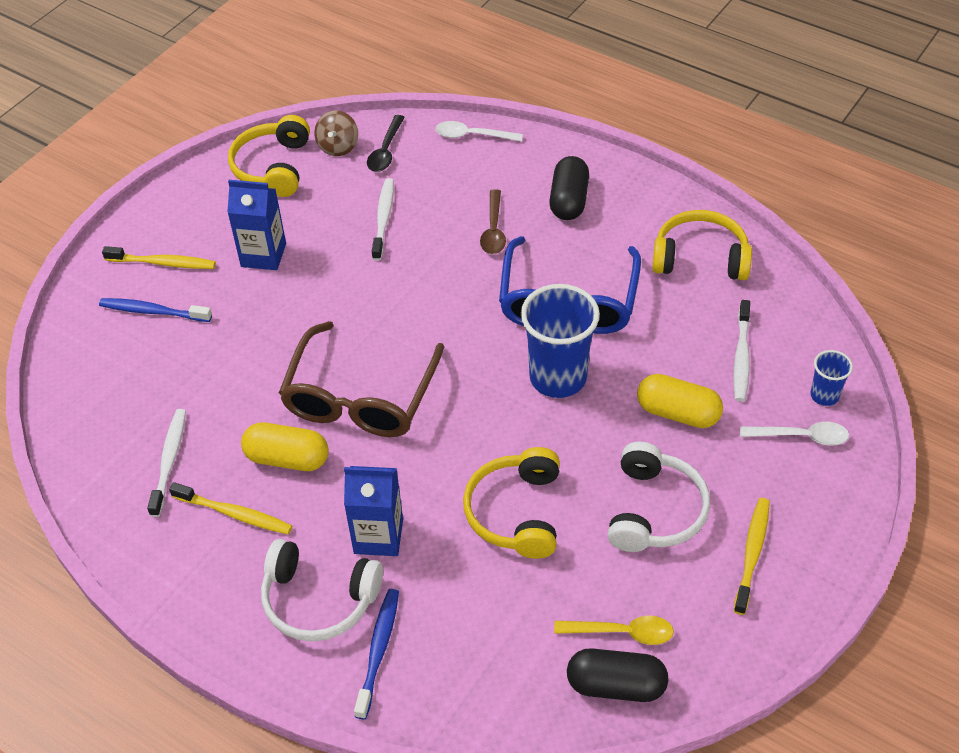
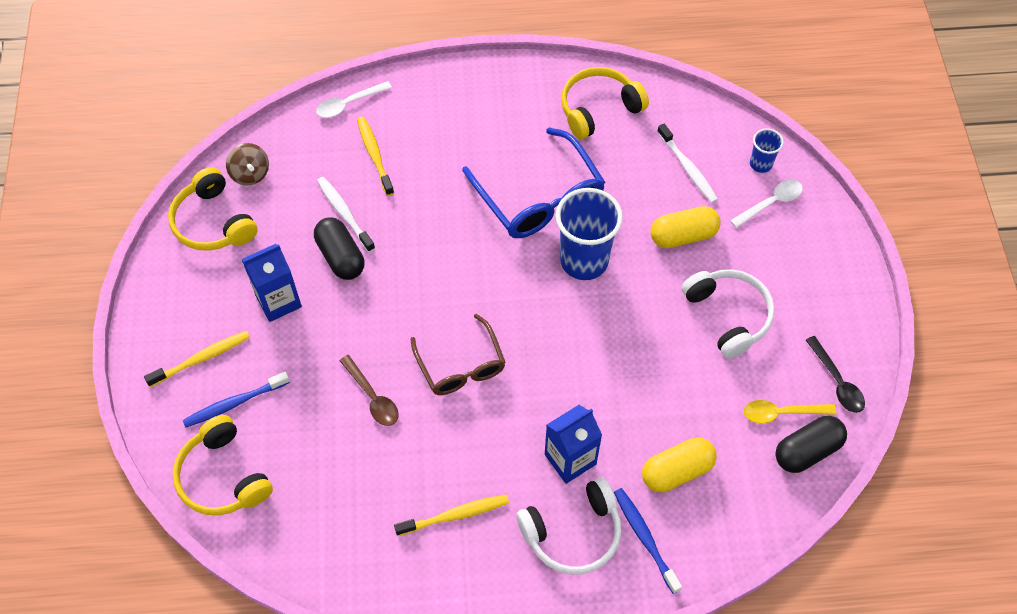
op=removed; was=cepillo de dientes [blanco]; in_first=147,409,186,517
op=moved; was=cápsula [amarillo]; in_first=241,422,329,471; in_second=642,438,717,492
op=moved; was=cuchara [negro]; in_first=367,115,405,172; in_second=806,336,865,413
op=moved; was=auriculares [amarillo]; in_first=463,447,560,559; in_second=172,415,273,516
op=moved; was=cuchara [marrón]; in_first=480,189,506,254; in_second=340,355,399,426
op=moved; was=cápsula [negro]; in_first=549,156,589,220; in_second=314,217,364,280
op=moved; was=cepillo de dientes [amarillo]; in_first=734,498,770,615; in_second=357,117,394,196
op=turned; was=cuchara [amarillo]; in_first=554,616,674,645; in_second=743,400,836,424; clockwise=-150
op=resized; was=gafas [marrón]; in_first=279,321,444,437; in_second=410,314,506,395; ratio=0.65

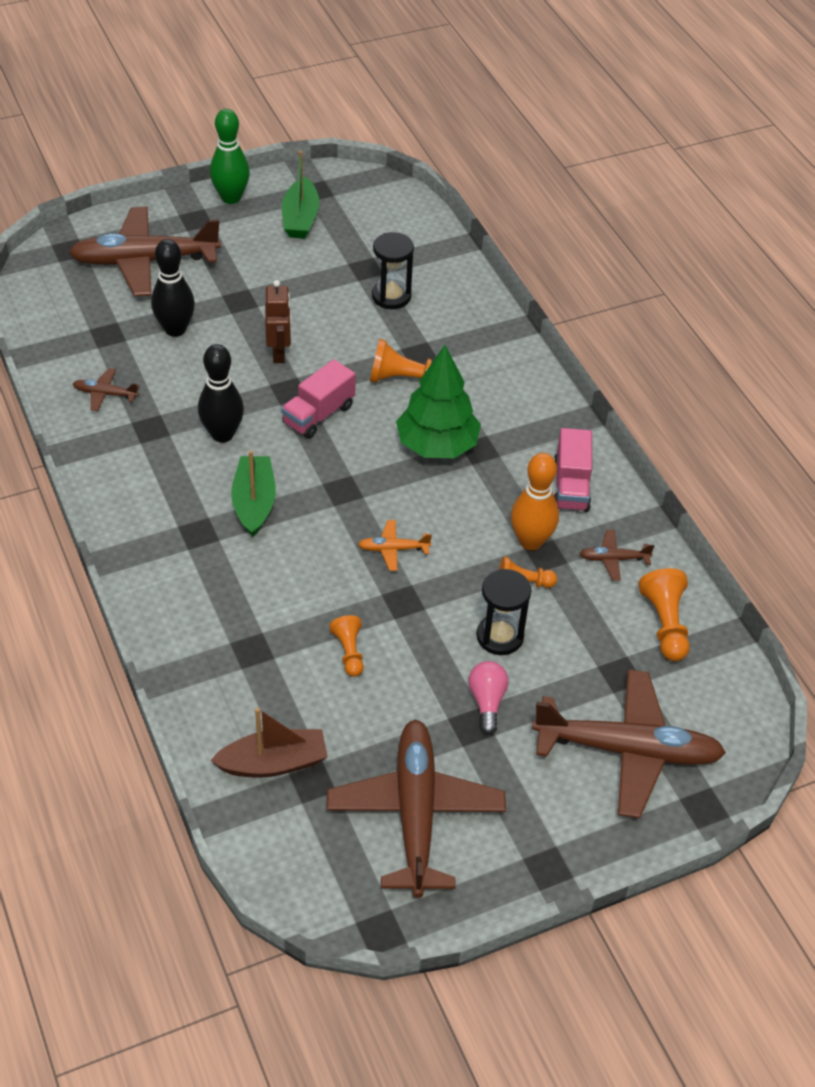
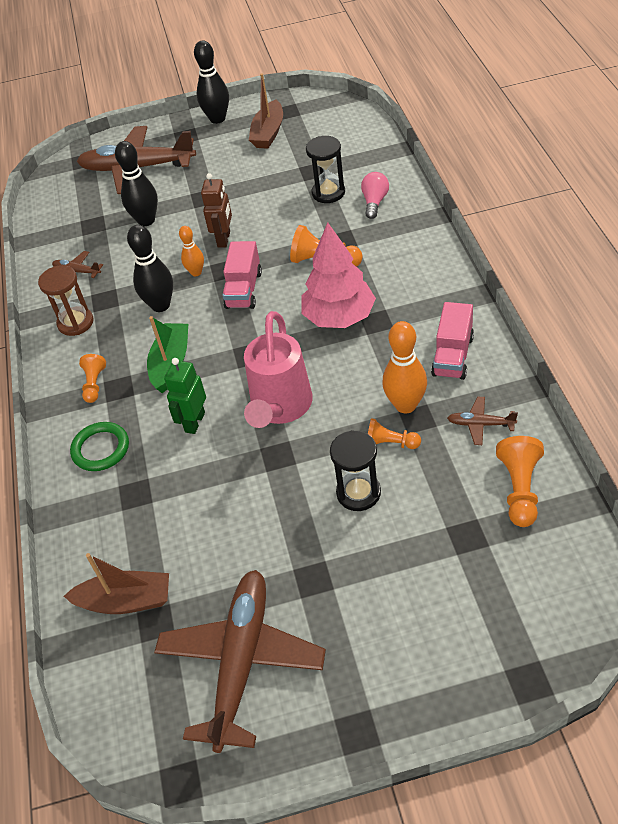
op=removed; was=avión [marrón]; in_first=532,669,726,818
op=added; now=reloj de arena [marrón]; in_second=38,265,94,336
op=added; now=anillo [verde]; in_second=70,422,129,471
op=added; now=robot [verde]; in_second=164,358,206,434
op=added; now=bolo [naranja]; in_second=179,226,204,277
op=moved; was=peón [naranja]; in_first=329,615,364,677; in_second=79,354,106,403
op=moved; was=bombilla [rosa]; in_first=468,661,509,734; in_second=361,172,389,219
op=replaced; was=avión [naranja]; now=regadera [rosa]; in_first=358,520,432,571; in_second=244,311,313,428
op=recoloured; was=bolo [verde]; now=bolo [negro]; in_first=210,109,250,204; in_second=194,41,229,124
op=recoloured; was=barco [verde]; now=barco [marrón]; in_first=282,151,319,239; in_second=249,73,283,149
op=recoloured; was=árbol [verde]; now=árbol [rosa]; in_first=396,345,481,458; in_second=302,222,376,328
op=turned; was=camión [rosa]; in_first=281,359,356,439; in_second=222,241,262,309; clockwise=-45

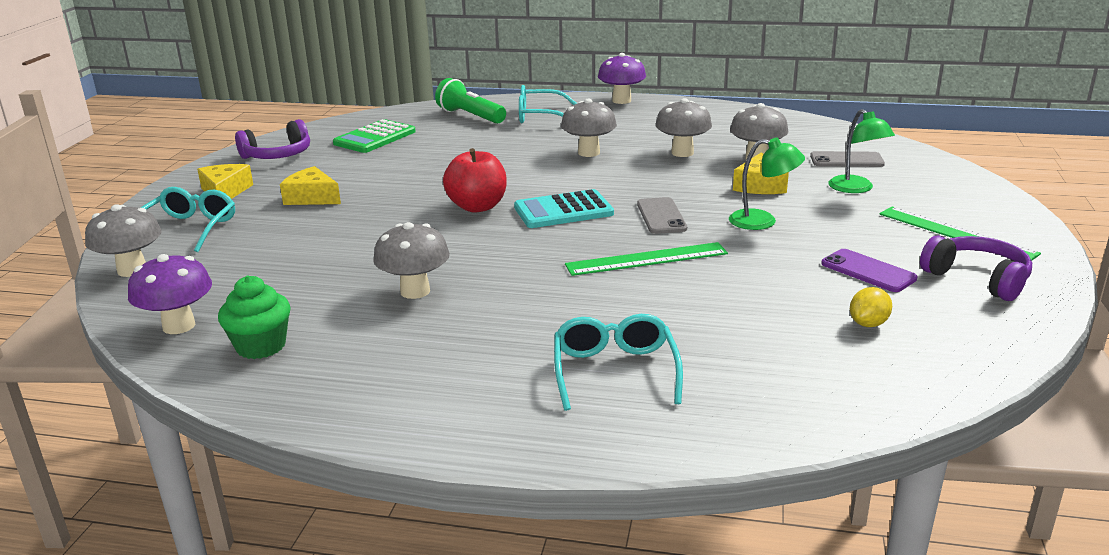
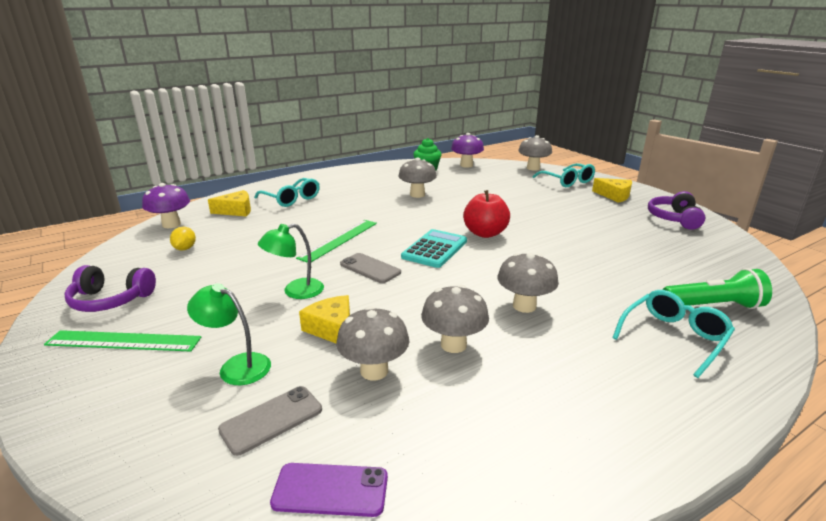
op=removed; was=calculadora [verde]; in_first=333,119,416,153
op=moved; was=queso [amarillo]; in_first=280,166,341,205; in_second=208,190,251,217
op=moved; was=seta [morado]; in_first=598,53,646,104; in_second=142,183,190,228
op=moved; was=móvil [morado]; in_first=821,249,917,292; in_second=270,463,388,517

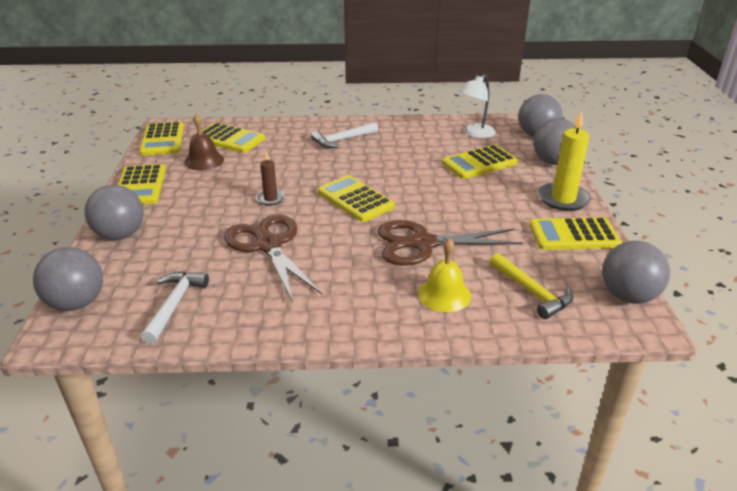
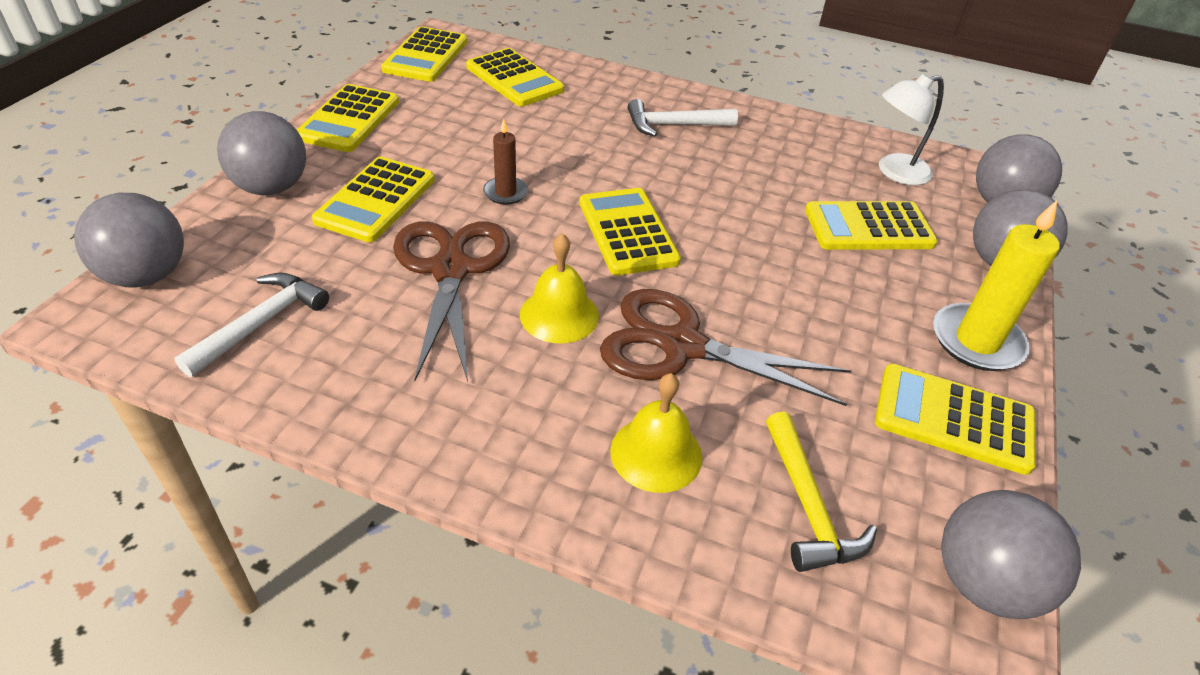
op=removed; was=campana [marrón]; in_first=184,114,224,171
op=added; now=calculadora [amarillo]; in_second=312,157,435,242
op=added; now=campana [amarillo]; in_second=520,233,599,343

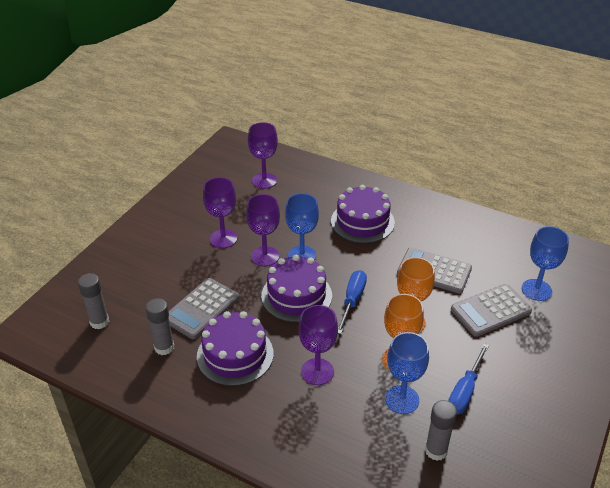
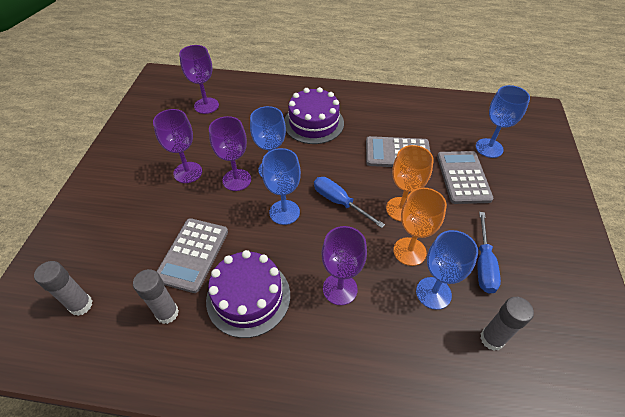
op=replaced; was=tarta [morado]; now=copa [azul]; in_first=261,255,332,322; in_second=262,148,301,225
op=turned; was=destornillador [azul]; in_first=338,270,367,334; in_second=314,177,385,228; clockwise=-45
op=turned; was=calculadora [gris]; in_first=451,284,532,337; in_second=437,151,494,204; clockwise=135

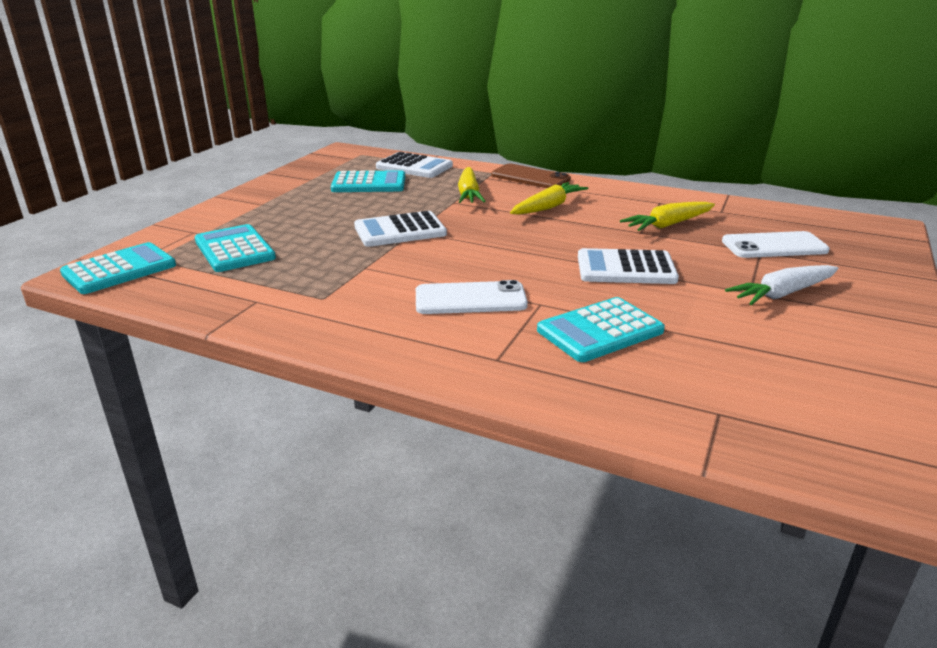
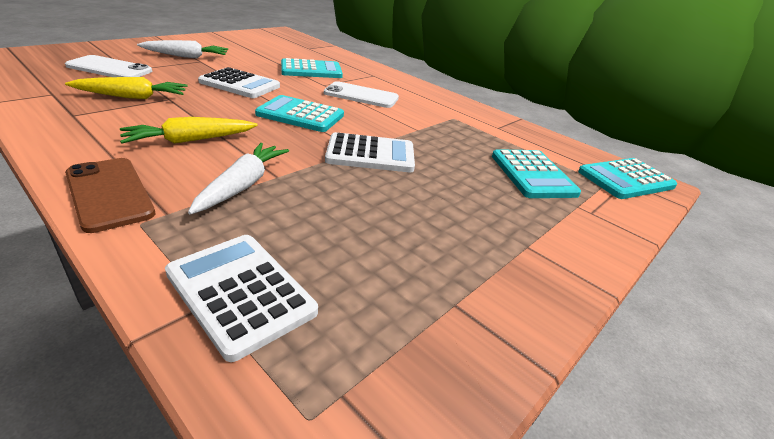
op=moved; was=calculadora [turquesa]; in_first=331,170,405,192; in_second=255,95,344,132
op=recoloured; was=zanahoria [amarillo]; now=zanahoria [blanco]; in_first=458,167,486,203; in_second=188,143,289,214

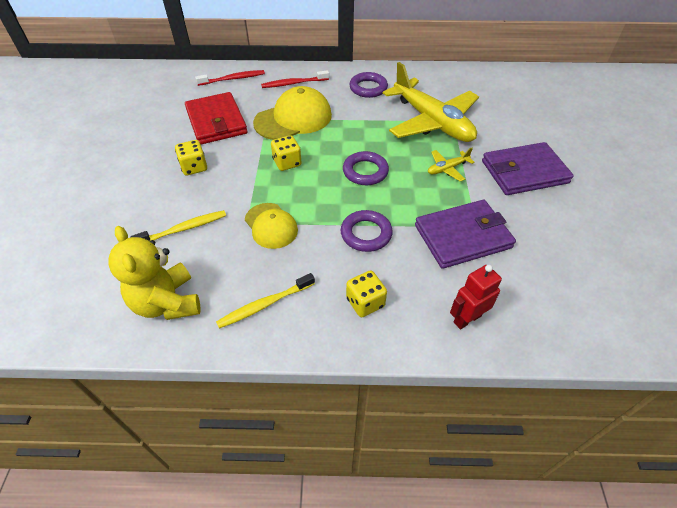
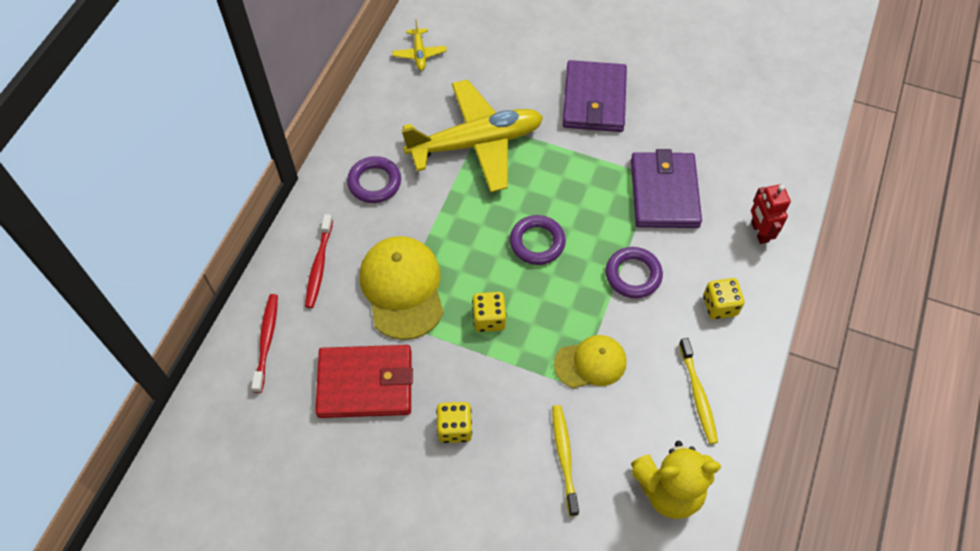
op=moved; was=avión [amarillo]; in_first=428,148,475,181; in_second=392,20,446,71

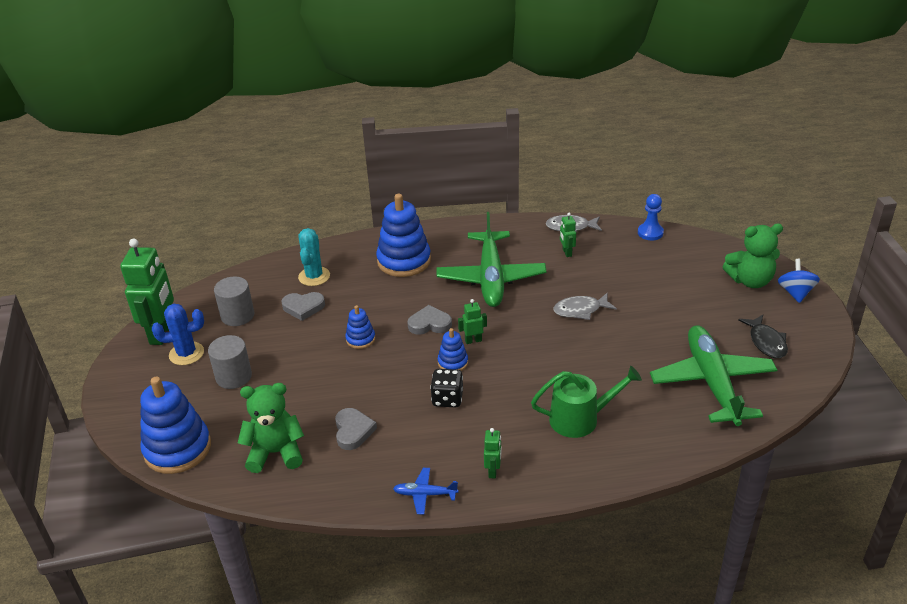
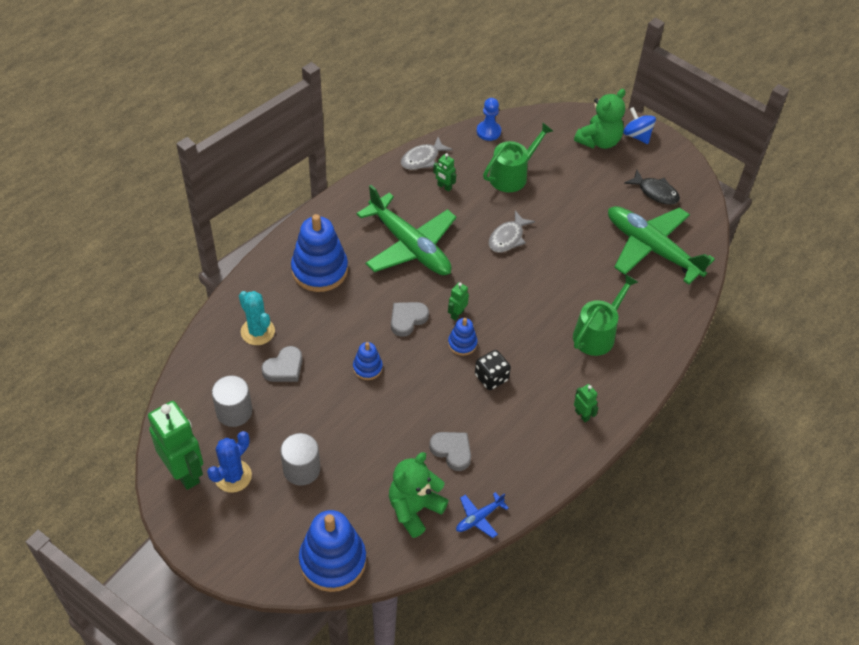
op=added; now=regadera [verde]; in_second=483,122,553,192
op=moved; was=avión [azul]; in_first=393,468,458,515; in_second=456,492,509,538

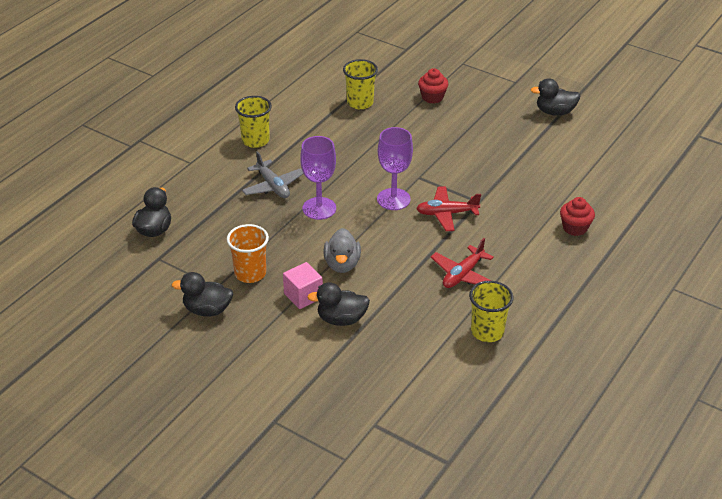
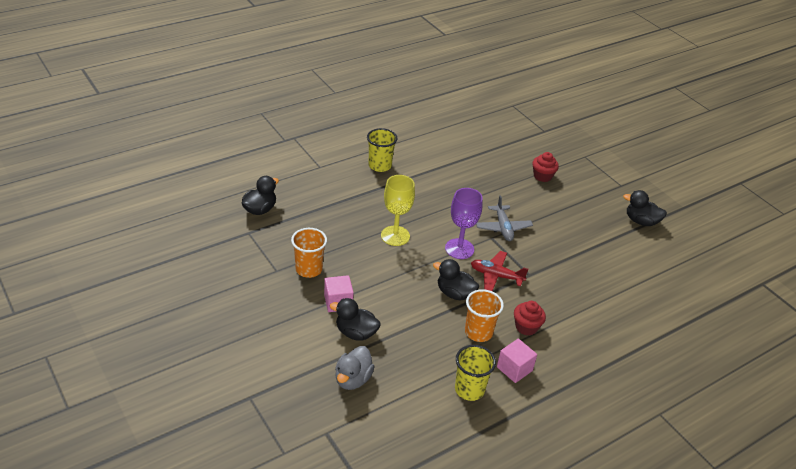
op=removed; was=vaso [amarillo]; in_first=343,59,378,109
op=added; now=cubo [rosa]; in_second=497,339,537,383
op=moved; was=pato [negro]; in_first=172,272,233,316; in_second=433,259,479,301
op=moved; was=avión [gris]; in_first=242,151,303,198; in_second=476,195,533,241
op=moved; was=pato [gris]; in_first=323,228,361,273; in_second=335,346,375,390
op=moved; was=magdalena [rojo]; in_first=560,197,595,236; in_second=514,301,546,336
op=replaced; was=avión [rojo]; now=vaso [naranja]; in_first=431,238,494,288; in_second=465,289,504,342
op=recoloured; was=copa [morado]; now=copa [amarillo]; in_first=300,136,336,220; in_second=381,175,415,246

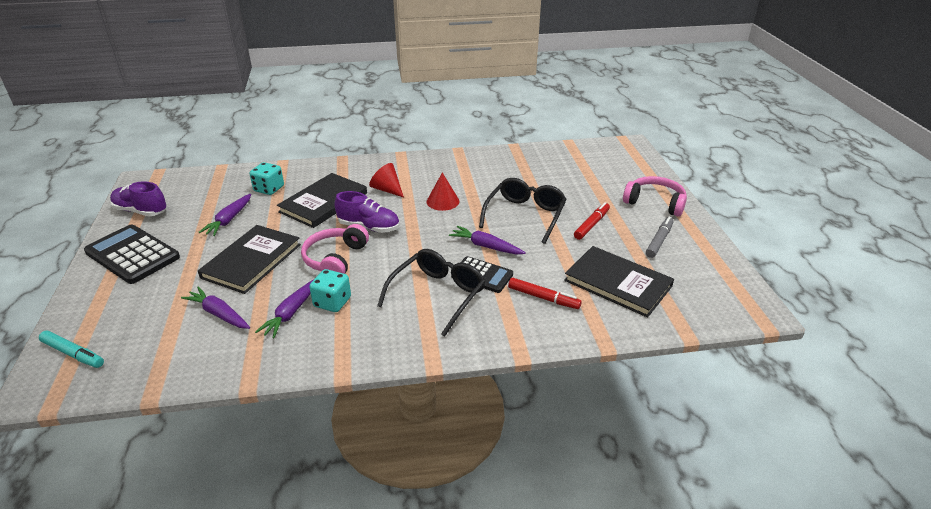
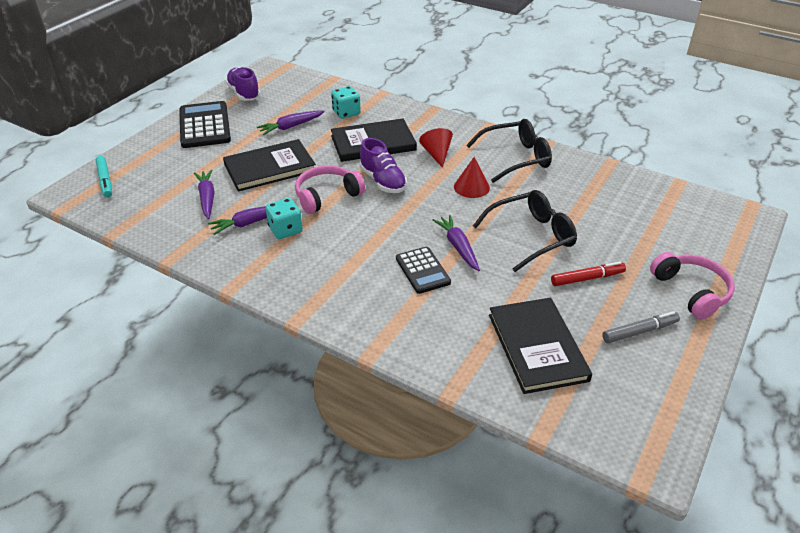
op=removed; was=rotulador [rojo]; in_first=508,278,582,309
op=moved; was=gafas [negro]; in_first=377,249,485,337; in_second=466,119,552,183

